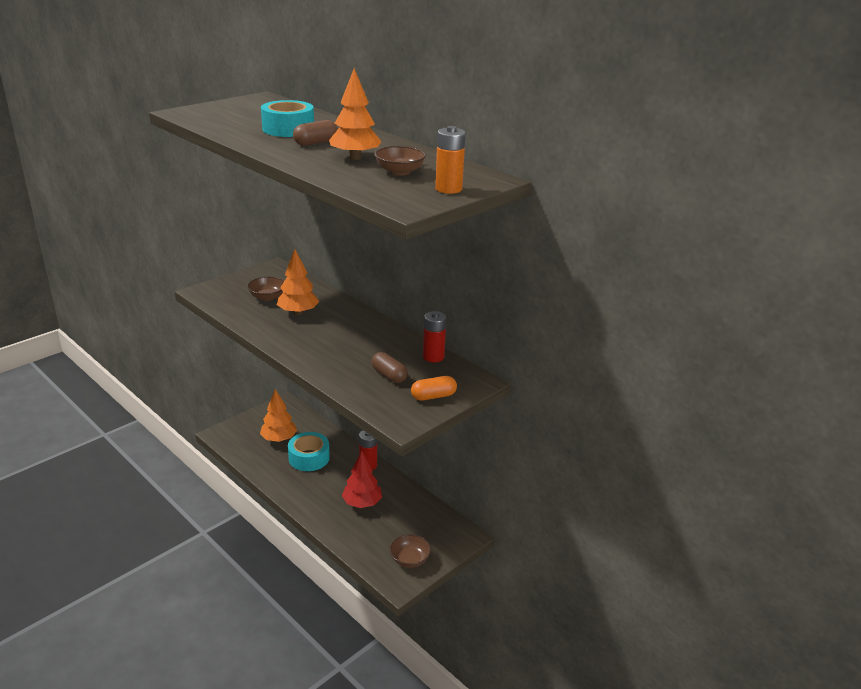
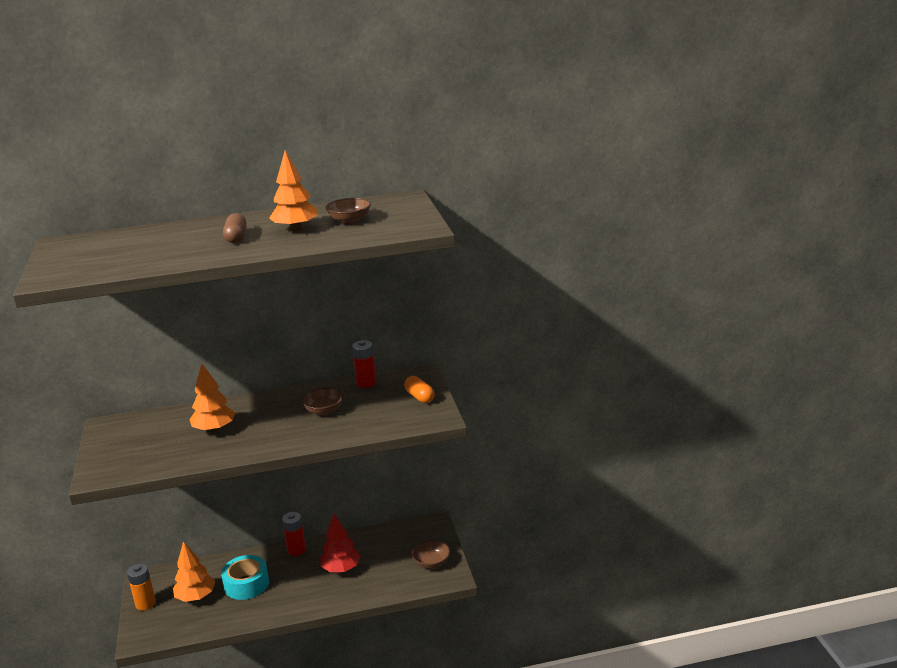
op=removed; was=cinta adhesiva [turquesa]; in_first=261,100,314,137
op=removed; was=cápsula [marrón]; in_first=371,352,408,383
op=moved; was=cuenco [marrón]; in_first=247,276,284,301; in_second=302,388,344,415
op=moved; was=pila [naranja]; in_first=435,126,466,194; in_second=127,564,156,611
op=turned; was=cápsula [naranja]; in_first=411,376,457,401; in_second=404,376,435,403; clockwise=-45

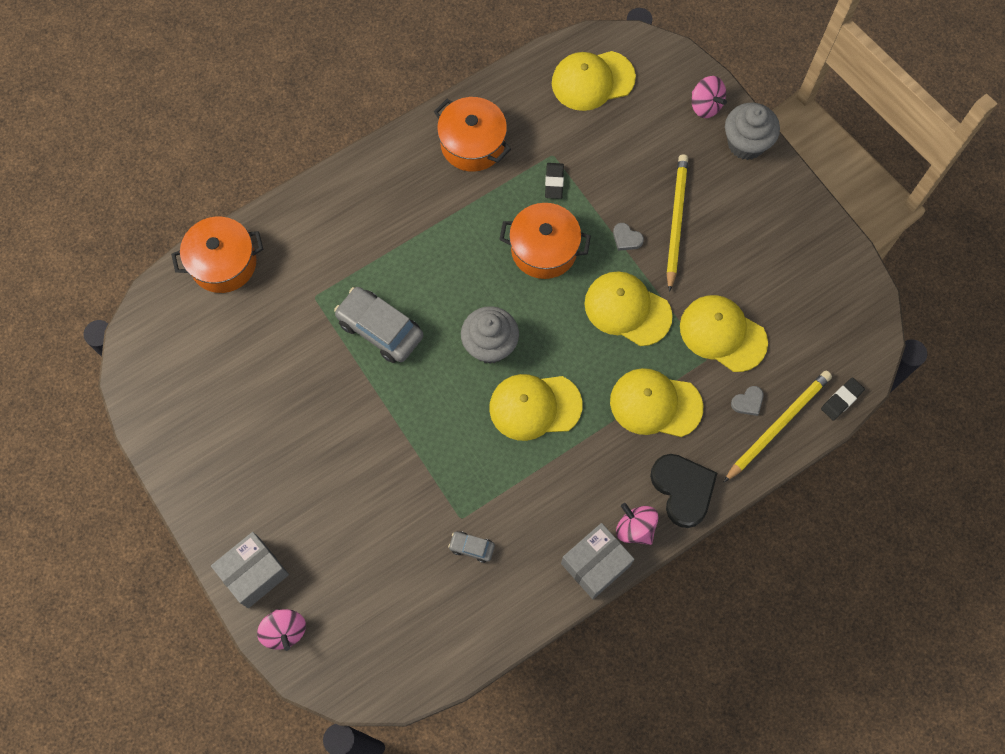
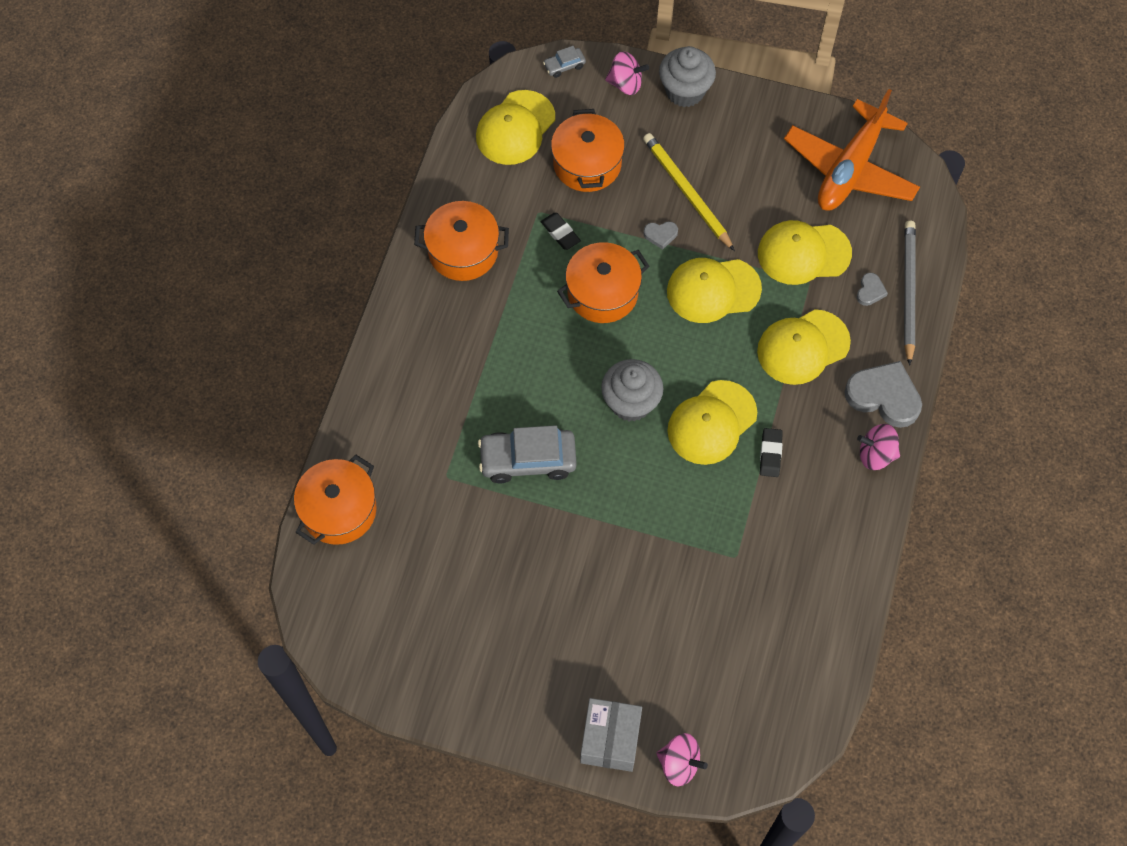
op=removed; was=caja [gris]; in_first=561,523,635,599
op=added; now=olla [naranja]; in_second=551,109,625,192
op=added; now=avión [naranja]; in_second=784,89,920,211
op=moved; was=coche [gris]; in_first=448,531,495,563; in_second=543,46,586,78
op=moved; was=goma de borrar [negro]; in_first=821,378,865,420; in_second=760,428,783,477
op=recoloured; was=corazón [negro]; now=corazón [gris]; in_first=650,454,717,528; in_second=844,361,922,428
op=recoloured; was=lápiz [amarillo]; now=lápiz [gris]; in_first=724,371,832,482; in_second=904,221,916,366

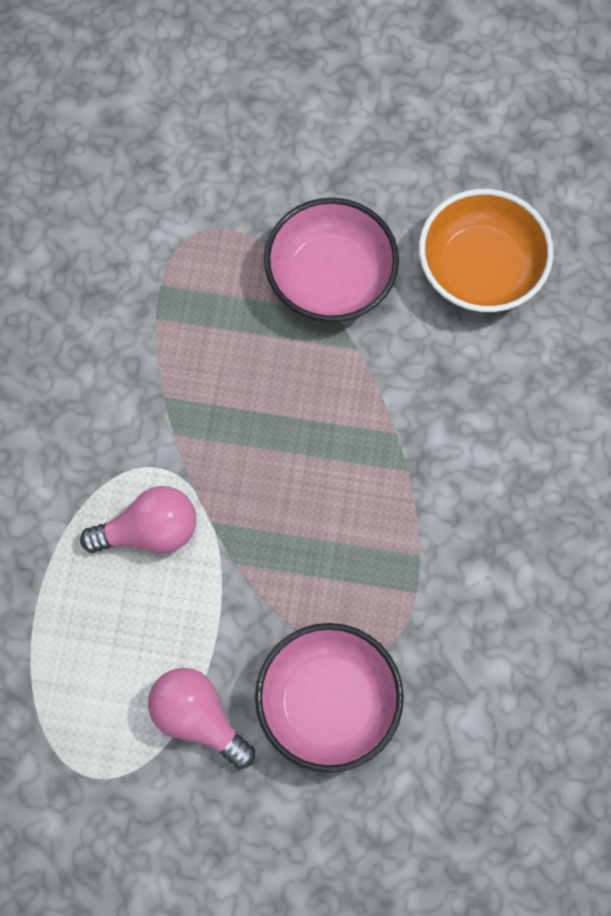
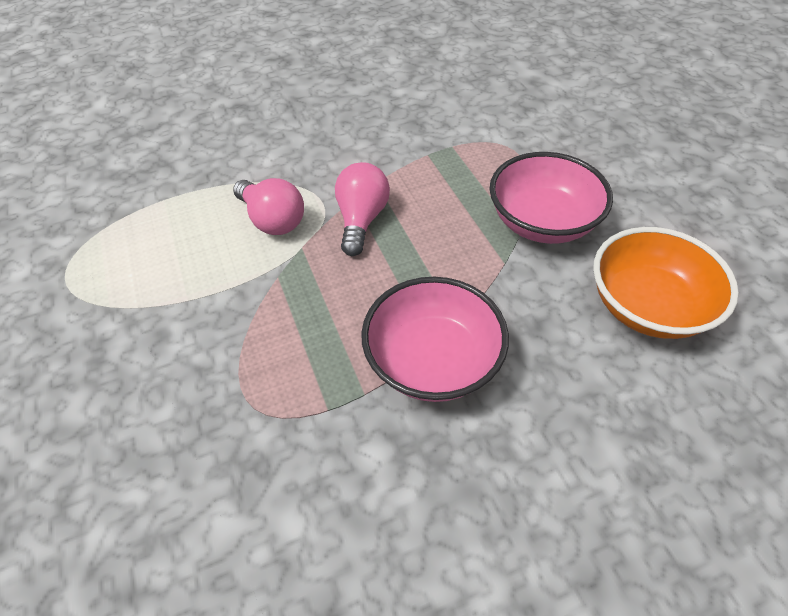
op=moved; was=bombilla [rosa]; in_first=148,668,255,769; in_second=335,162,390,256
op=moved; was=cuenco [rosa]; in_first=255,623,404,773; in_second=361,277,509,402

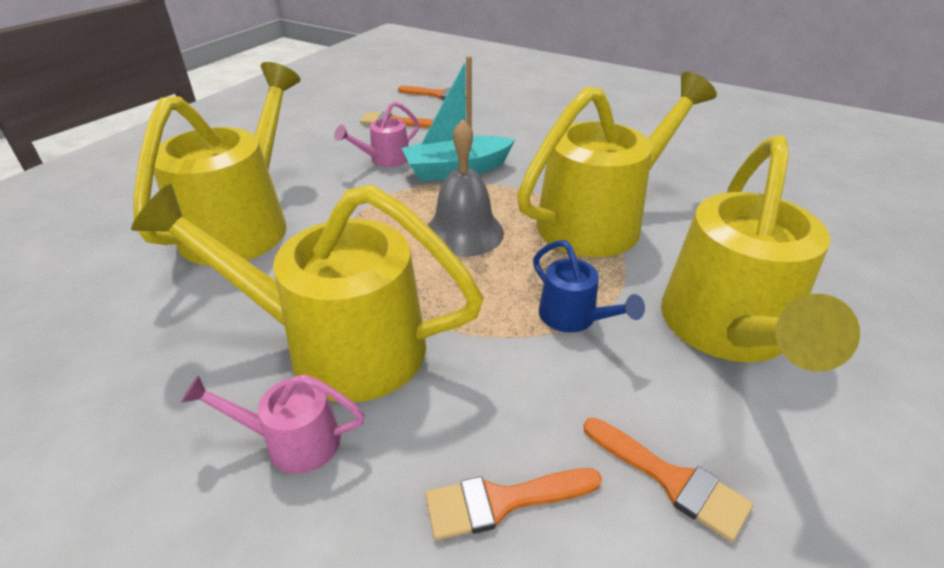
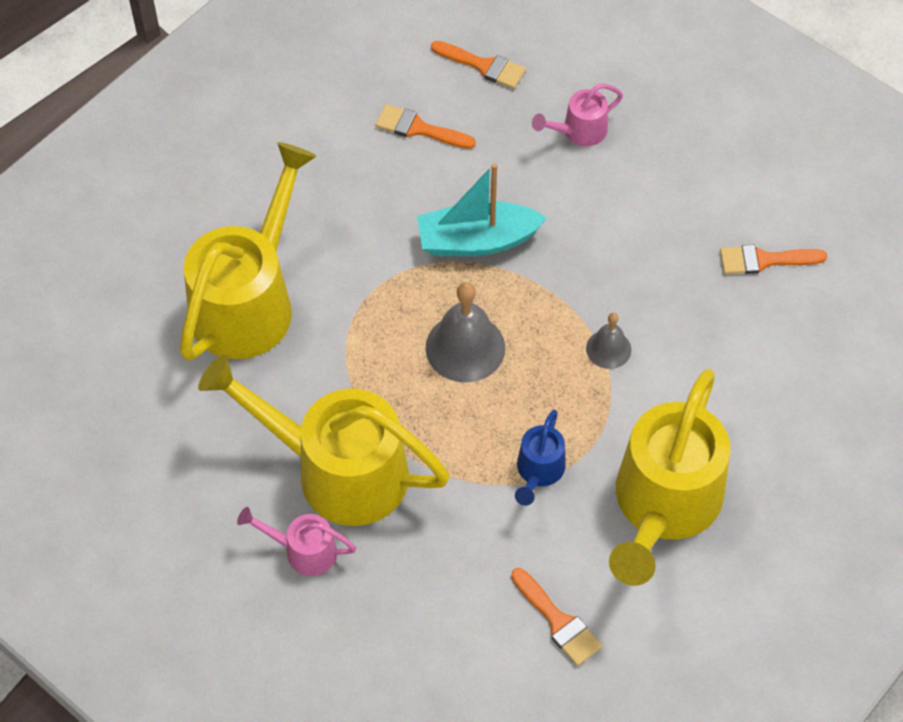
op=moved; was=regadera [rosa]; in_first=334,101,419,167; in_second=532,84,623,146
op=moved; was=pincel [naranja]; in_first=425,468,602,541; in_second=720,245,827,274
op=replaced; was=regadera [amarillo]; now=campana [gris]; in_first=517,72,717,257; in_second=586,313,631,369
op=turned; was=regadera [azul]; in_first=533,240,645,332; in_second=515,410,566,506; clockwise=45

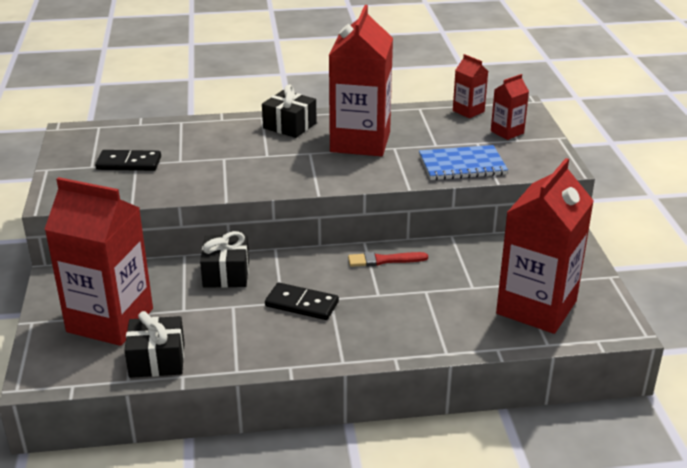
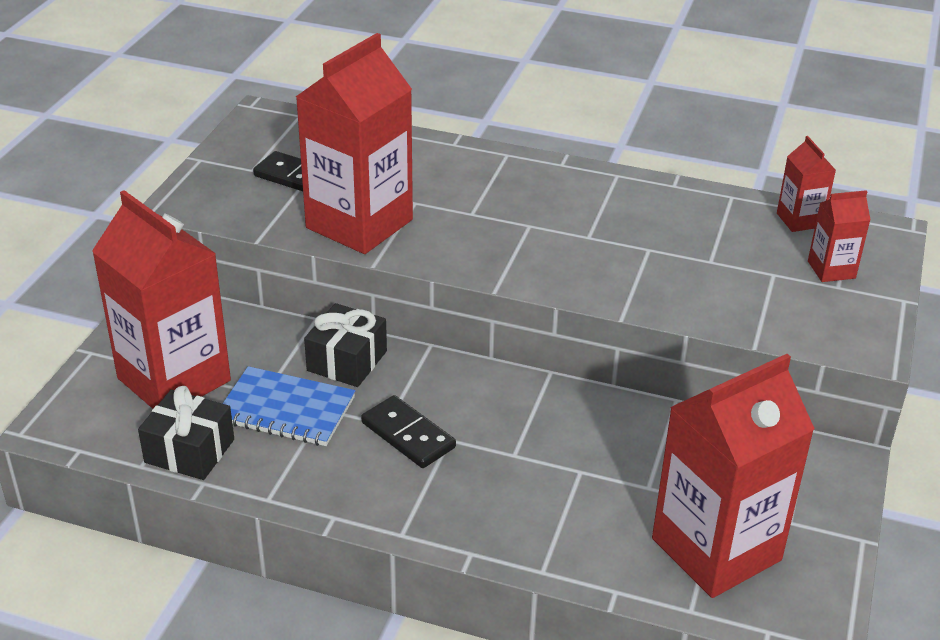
op=removed; was=regalo [negro]; in_first=262,84,317,138
op=removed; was=pincel [rojo]; in_first=348,252,428,267
op=moved; was=cartón de leche [rojo]; in_first=329,5,393,156; in_second=296,33,413,254
op=moved; was=cuaderno [azul]; in_first=419,145,508,180; in_second=222,366,355,446

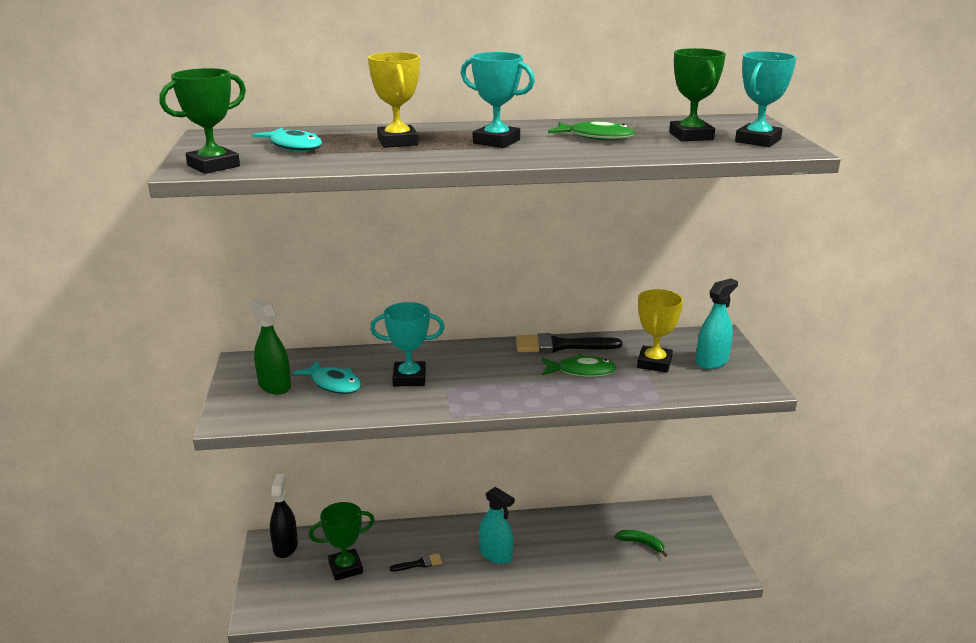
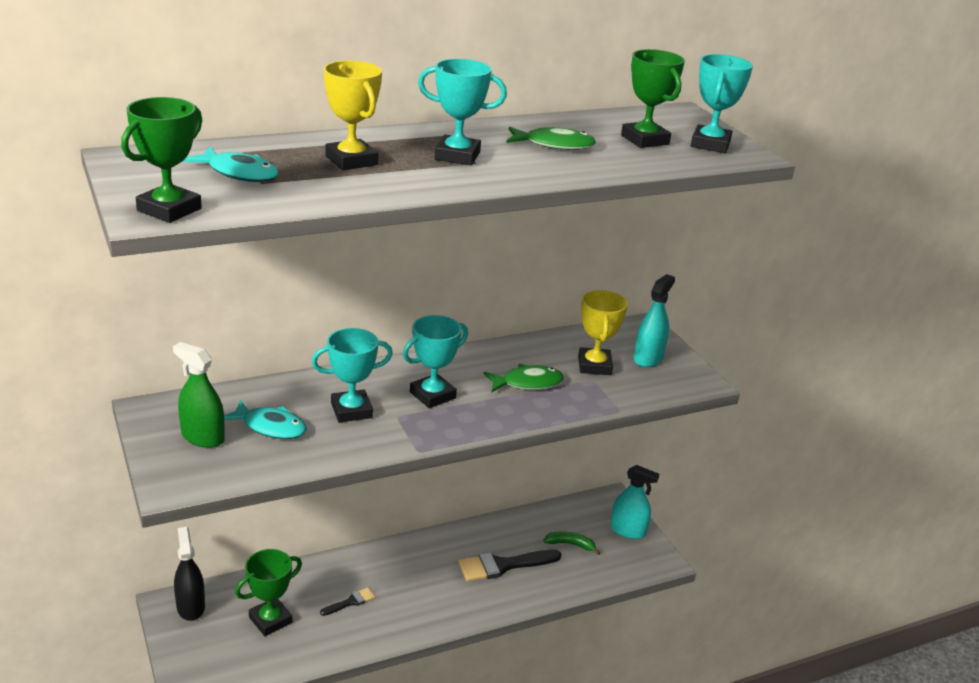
op=added; now=trofeo [turquesa]; in_second=403,315,468,408
op=moved; was=pulverizador [turquesa]; in_first=479,487,515,564; in_second=610,465,659,539
op=moved; was=pincel [negro]; in_first=516,333,622,353; in_second=458,549,562,581

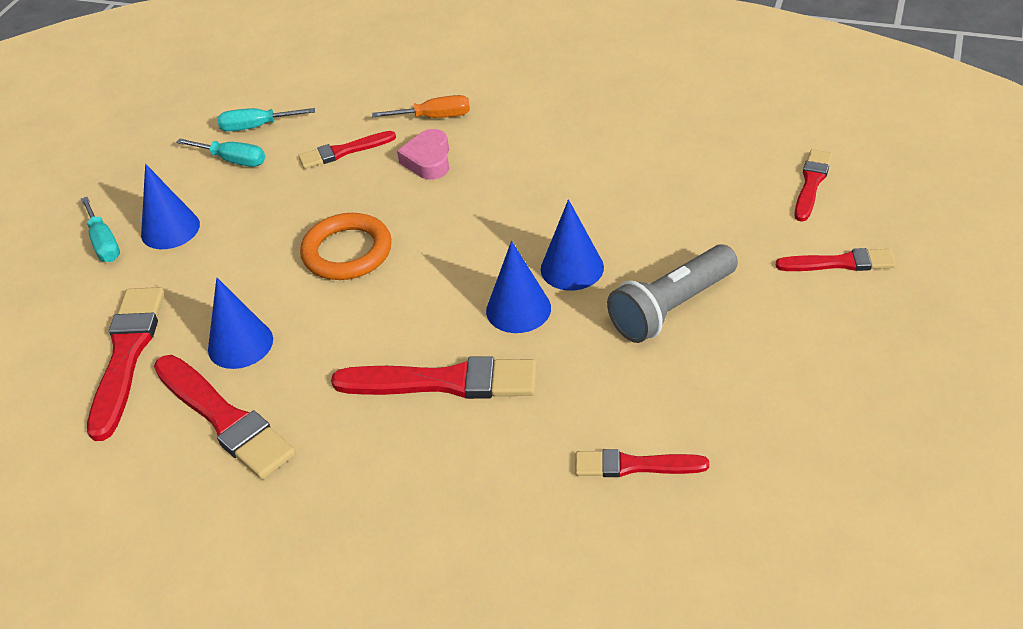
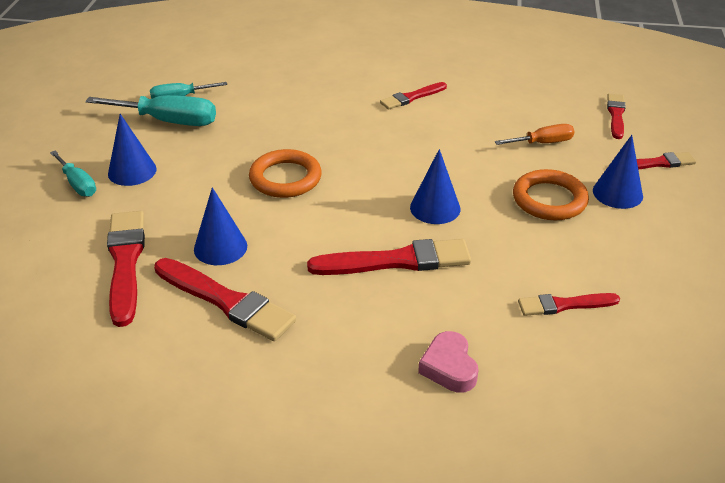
op=moved; was=pincel [rojo]; in_first=298,131,396,169; in_second=380,82,447,110
op=moved; was=destornillador [naranja]; in_first=372,95,470,118; in_second=495,124,575,145
op=moved; was=corazón [rosa]; in_first=397,129,449,180; in_second=418,331,478,393
op=moved; was=cono [azul]; in_first=541,199,604,291; in_second=593,135,643,209
op=replaced; was=lámpara de mano [gris]; now=anillo [naranja]; in_first=607,244,738,343; in_second=513,169,589,220
op=resized; was=destornillador [turquesa]; in_first=176,138,265,167; in_second=85,95,216,126; ratio=1.67

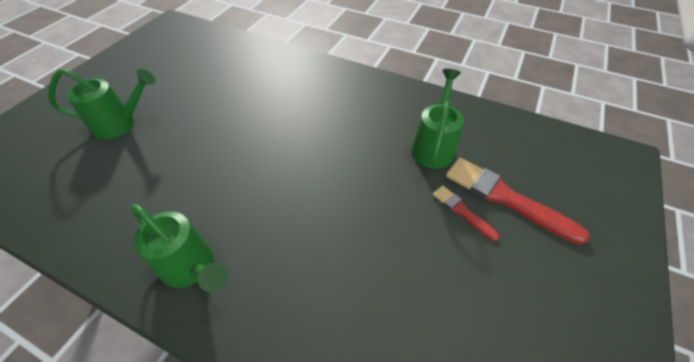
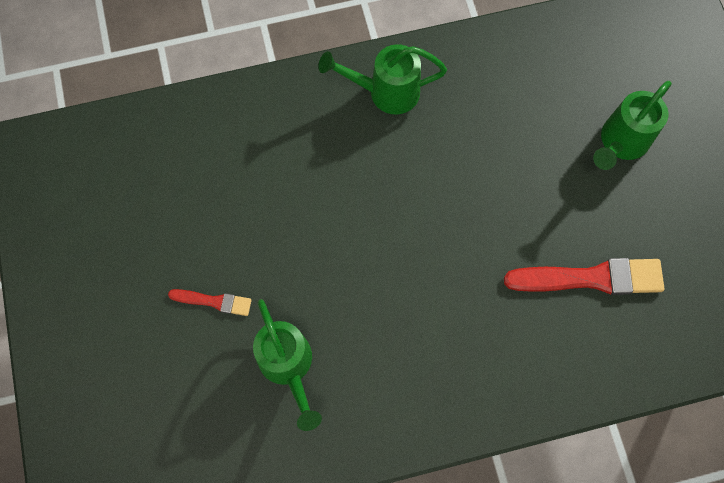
op=moved; was=pincel [rojo]; in_first=446,158,590,245; in_second=504,258,665,295

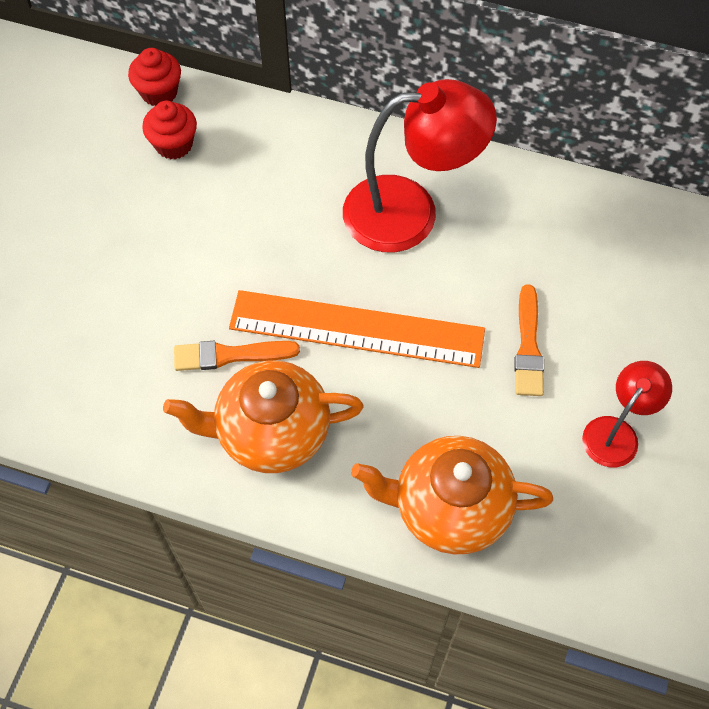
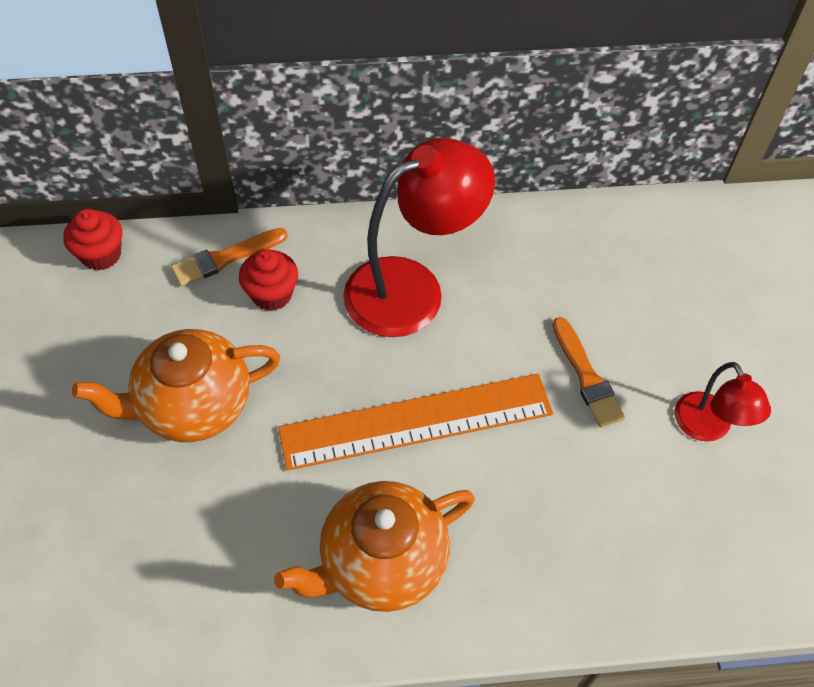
op=moved; was=magdalena [rojo]; in_first=142,101,197,160; in_second=239,249,298,311
op=moved; was=pincel [naranja]; in_first=174,341,300,371; in_second=171,228,288,286
op=moved; was=tetera [naranja]; in_first=351,436,553,554; in_second=72,329,280,442
op=turned; was=lámpara [rojo]; in_first=582,361,672,467; in_second=675,362,771,442; clockwise=150

